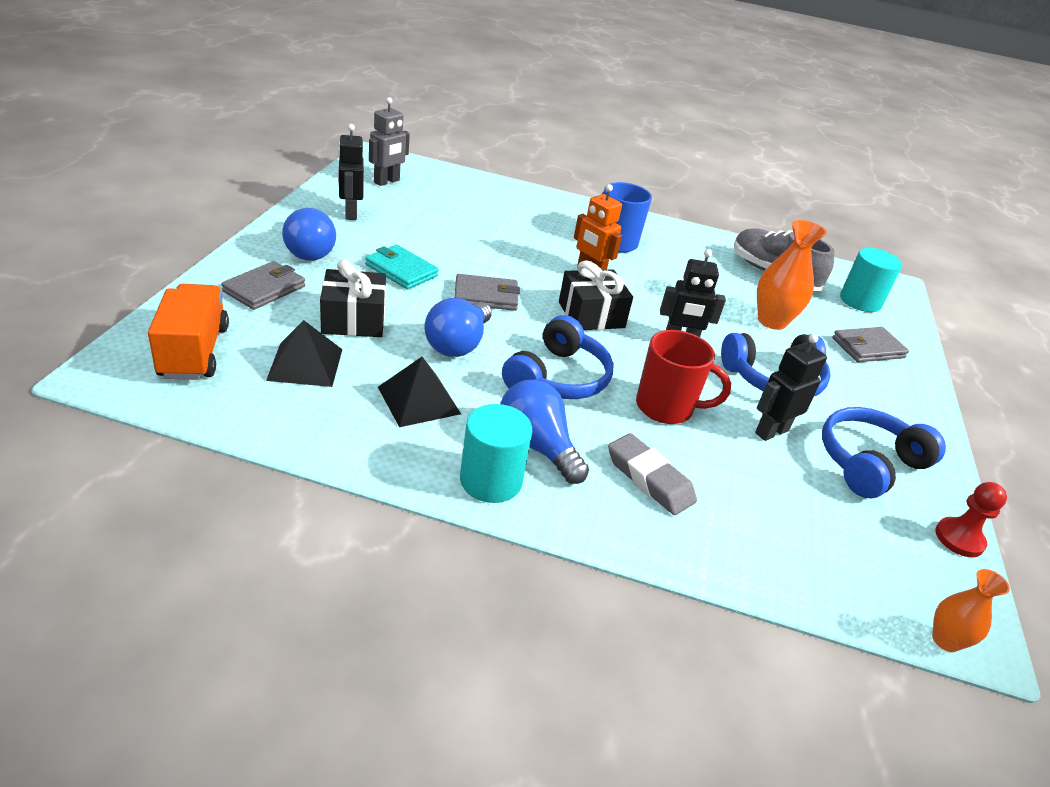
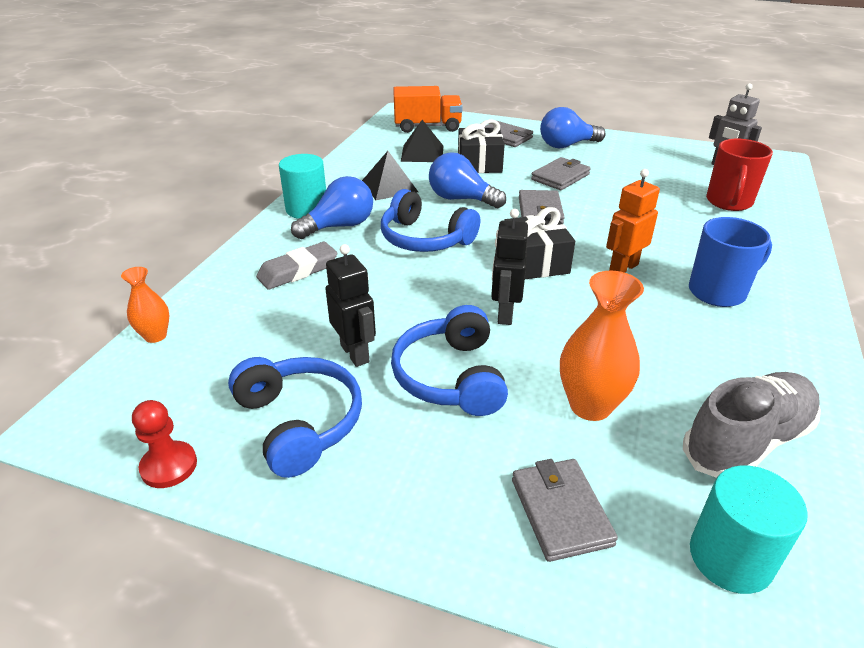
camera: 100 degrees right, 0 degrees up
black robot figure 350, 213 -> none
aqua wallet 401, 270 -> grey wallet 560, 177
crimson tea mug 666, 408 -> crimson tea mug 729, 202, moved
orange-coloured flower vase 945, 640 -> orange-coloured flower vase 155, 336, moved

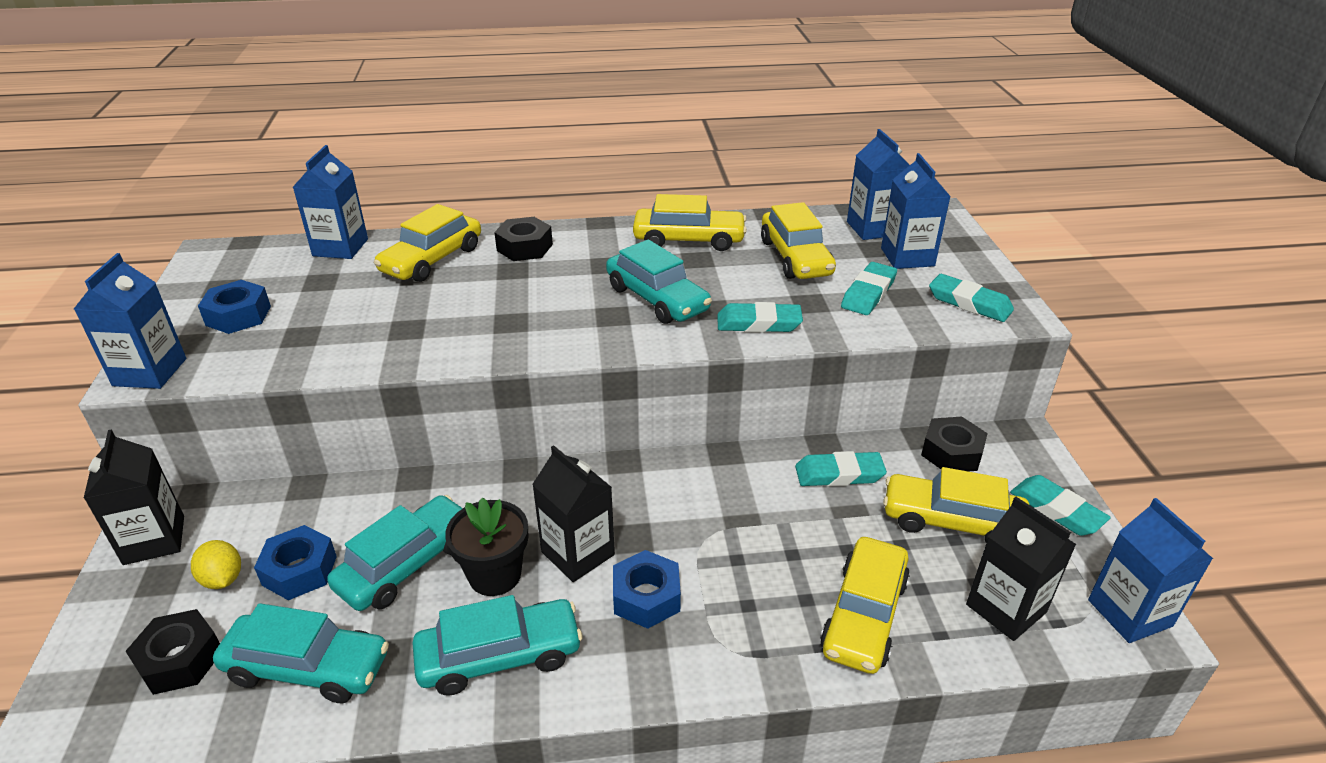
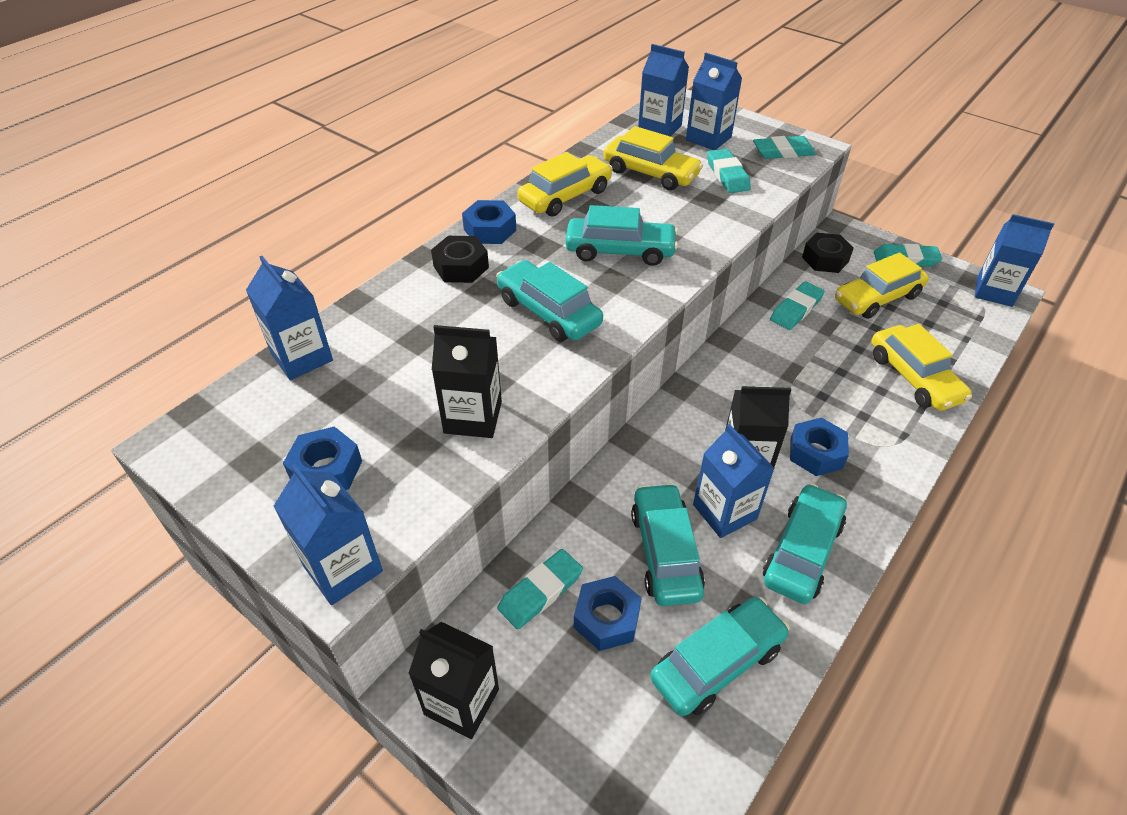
camera: 45 degrees left, 10 degrees up
bright yellow toy car 432, 260 -> none
aqua eraser 759, 323 -> aqua eraser 540, 592, moved
black flower pot 495, 575 -> royal blue juice carton 724, 512
black juice carton 1006, 608 -> black juice carton 473, 417, moved
bright yellow toy lemon 223, 579 -> none
black hex nut 180, 659 -> none
none -> royal blue hex nut 490, 230
none -> aqua toy car 548, 312

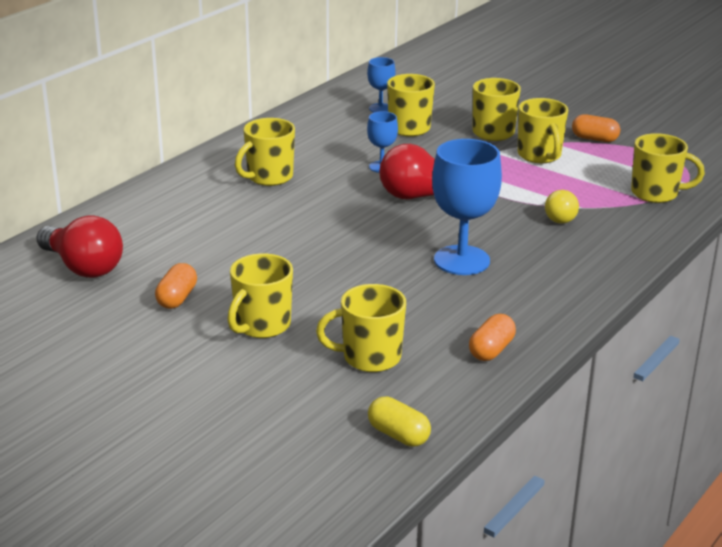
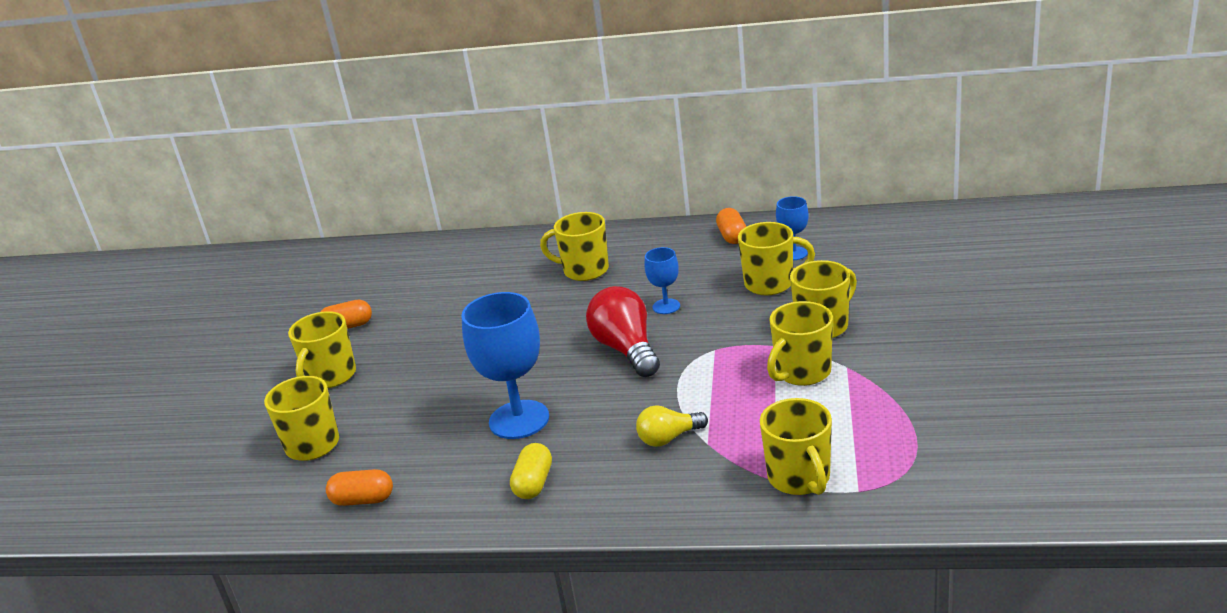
camera: 65 degrees right, 0 degrees up
orange-coloured pill shape 594, 139 -> orange-coloured pill shape 732, 236, moved
crimson lightbulb 83, 267 -> none
bright yellow tea mug 261, 326 -> bright yellow tea mug 330, 377, 75 degrees counterclockwise
bright yellow pill shape 398, 435 -> bright yellow pill shape 533, 483, moved

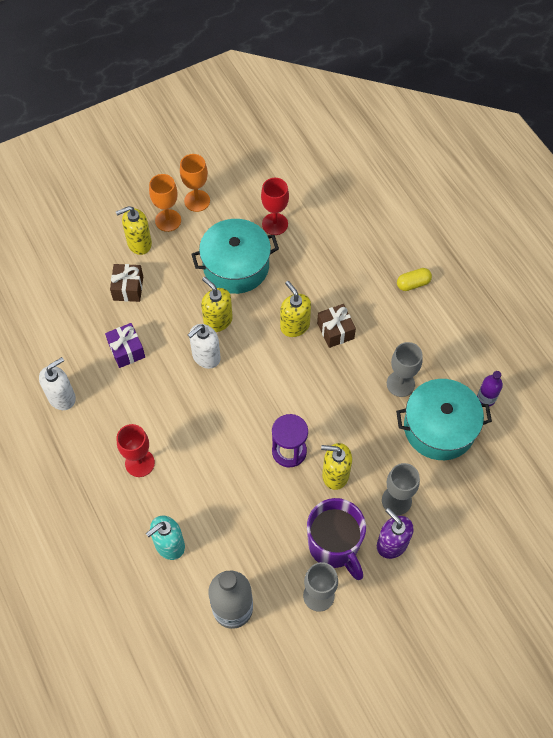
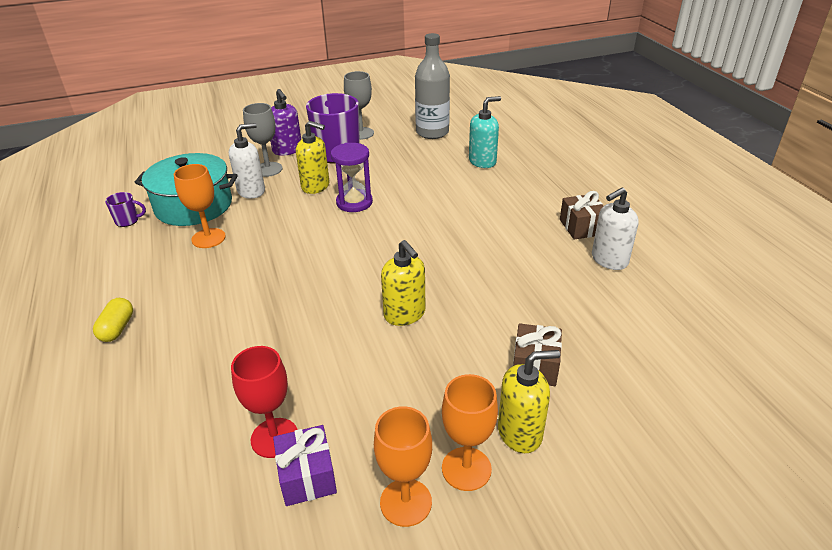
camera: 170 degrees left, 25 degrees down
aqua pot 236, 266 -> none
bright yellow pill shape 413, 284 -> bright yellow pill shape 117, 328, 75 degrees counterclockwise
bright yellow soap dispenser 294, 326 -> none
dark brown present 335, 331 -> dark brown present 581, 227, moved
purple present 126, 350 -> purple present 307, 476, moved
pure white soap dispenser 206, 356 -> pure white soap dispenser 251, 191, moved
grey chalice 400, 384 -> orange-coloured chalice 208, 238
purple bottle 486, 398 -> purple tea mug 128, 221
crimson chalice 139, 463 -> none

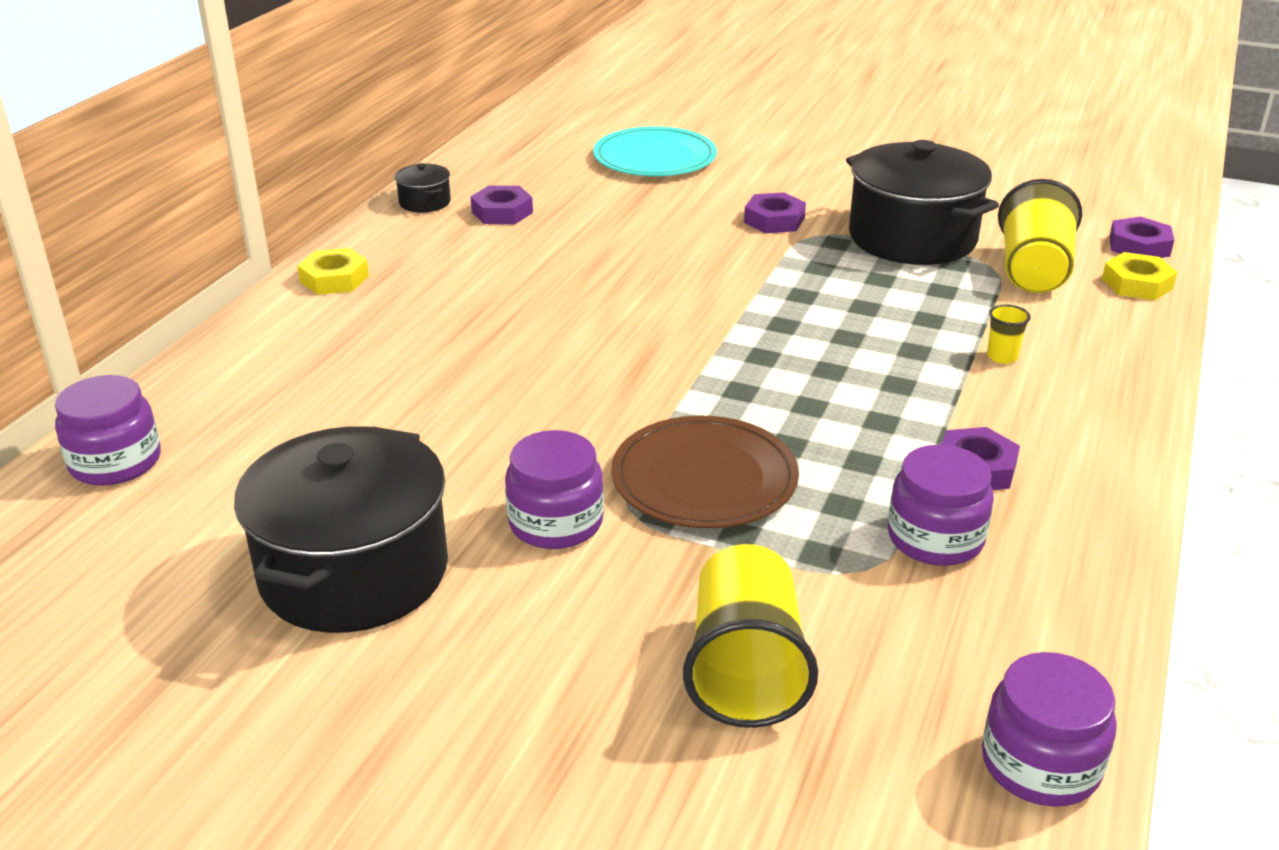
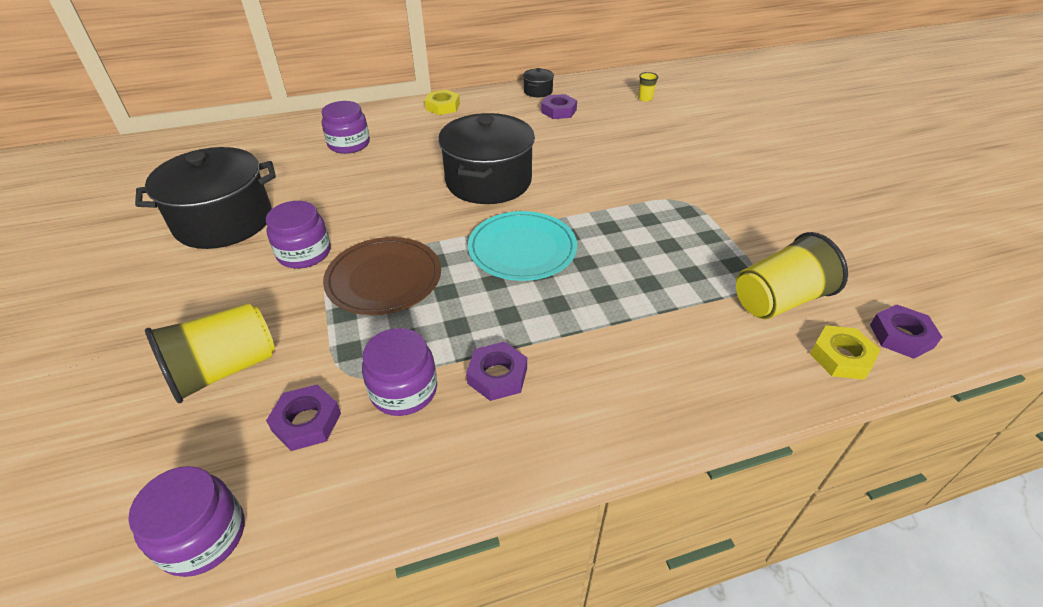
camera: 50 degrees right, 10 degrees up
aqua flat dish 655, 158 -> aqua flat dish 522, 249, moved
black pot 912, 238 -> black pot 488, 181, moved
purple hex nut 774, 220 -> purple hex nut 307, 422, moved
bright yellow cup 1002, 357 -> bright yellow cup 645, 98, moved
purple preserve jar 116, 462 -> purple preserve jar 349, 144, moved

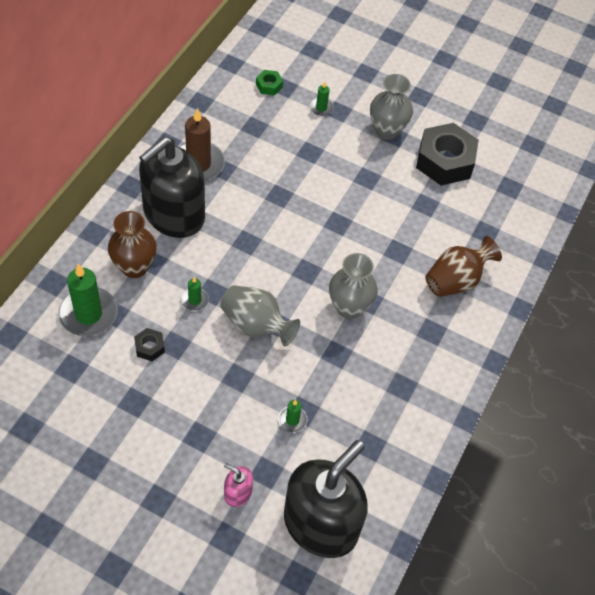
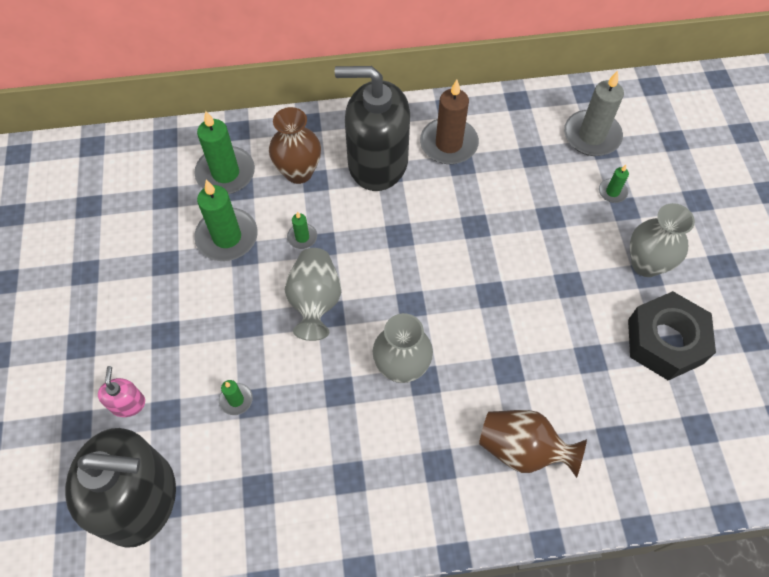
camera: 60 degrees right, 5 degrees up
emerald hex nut 269, 86 -> grey wax candle 592, 136
black hex nut 149, 347 -> emerald wax candle 227, 237

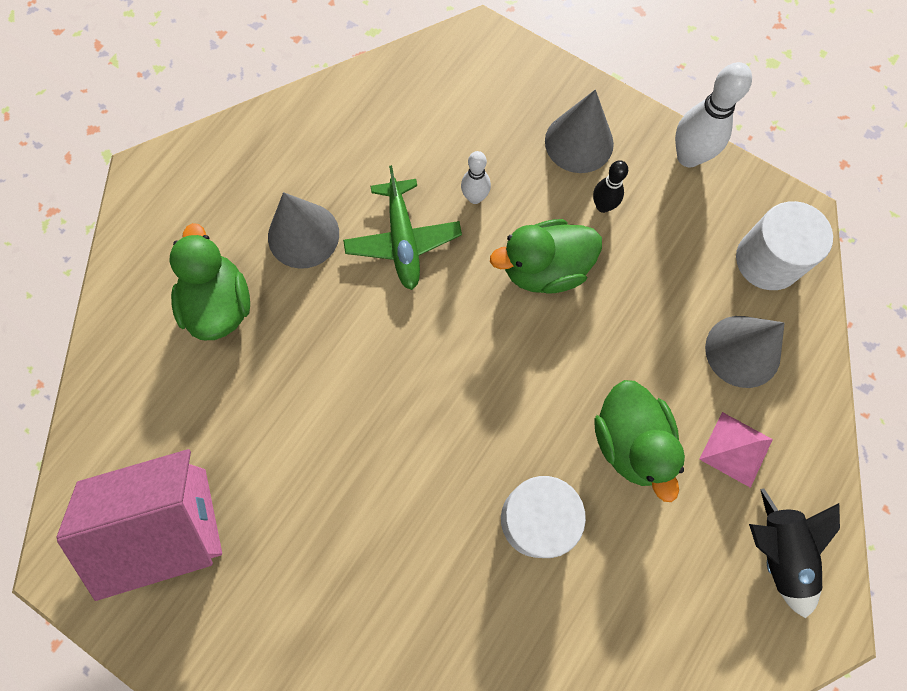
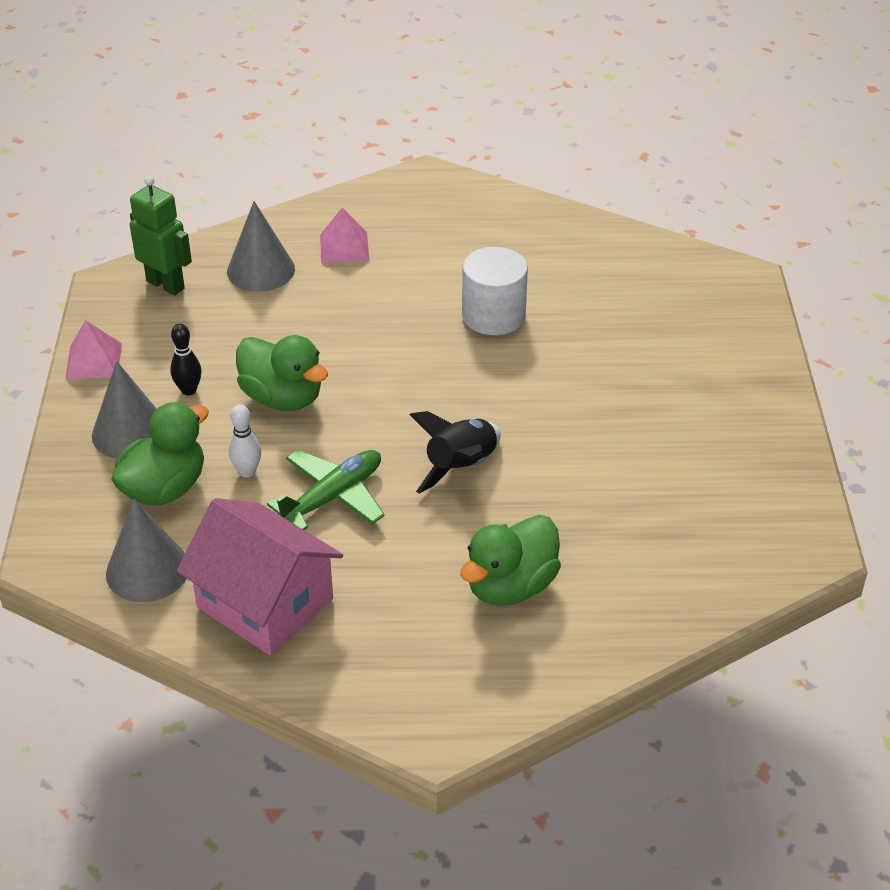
camera: 125 degrees left, 30 degrees down
pure white bowling pin 688, 156 -> rosy pyramid shape 93, 361
grey cone shape 303, 235 -> grey cone shape 147, 570, moved
pure white cylinder shape 768, 260 -> emerald robot figure 166, 284
emerald toy duck 630, 442 -> emerald toy duck 164, 488, moved
rosy cottage 167, 525 -> rosy cottage 265, 603, moved
black rocket 777, 553 -> black rocket 461, 467, moved

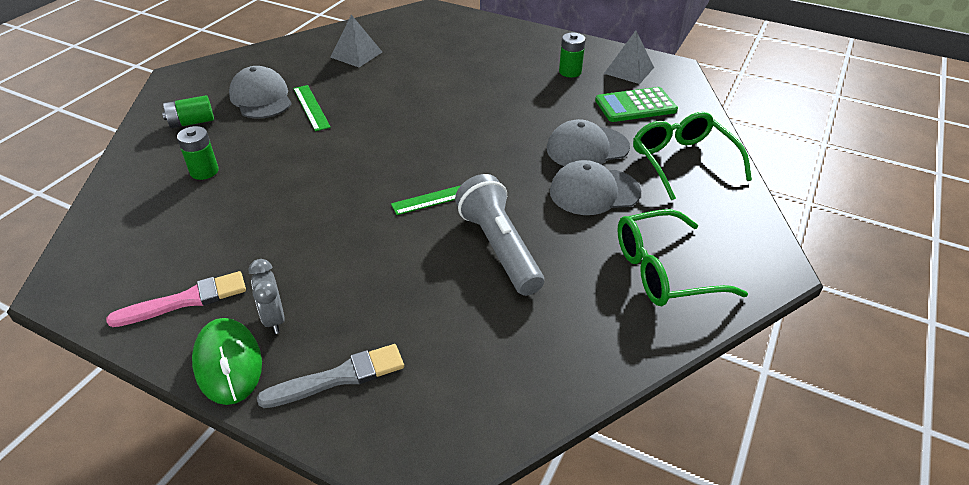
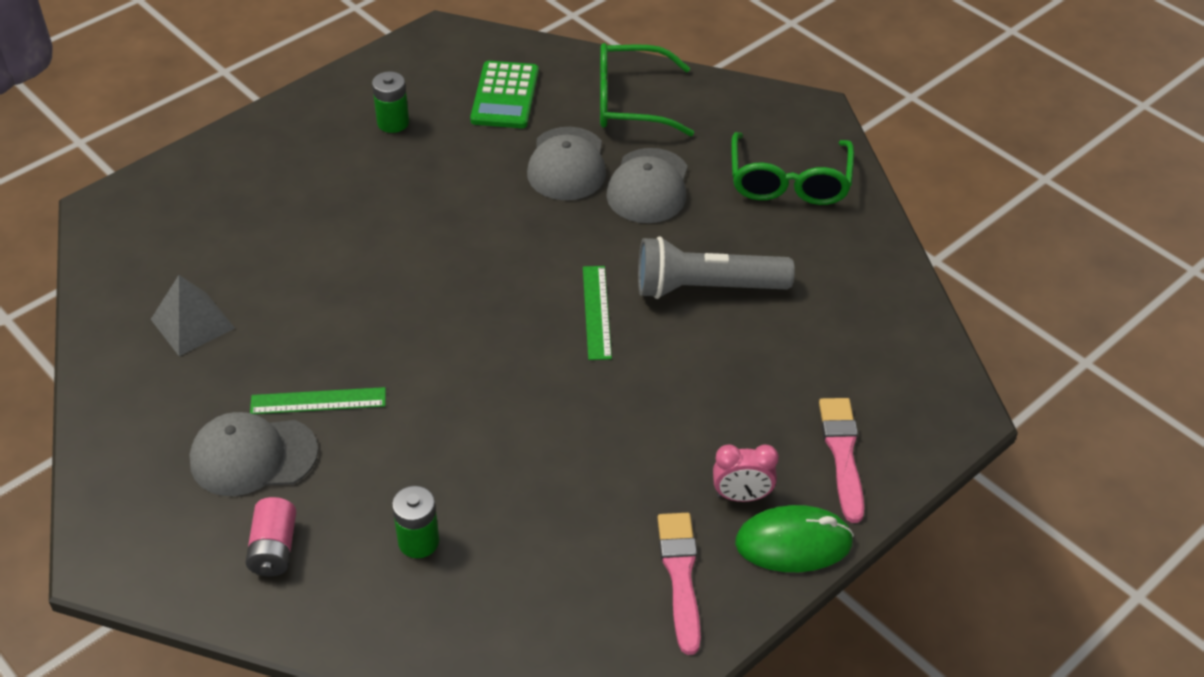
camera: 70 degrees left, 5 degrees up
grey pyramid shape 629, 70 -> none
emerald power cell 192, 122 -> rosy power cell 274, 549
grey clock 274, 319 -> rosy clock 741, 496
grey brush 339, 377 -> rosy brush 842, 454

